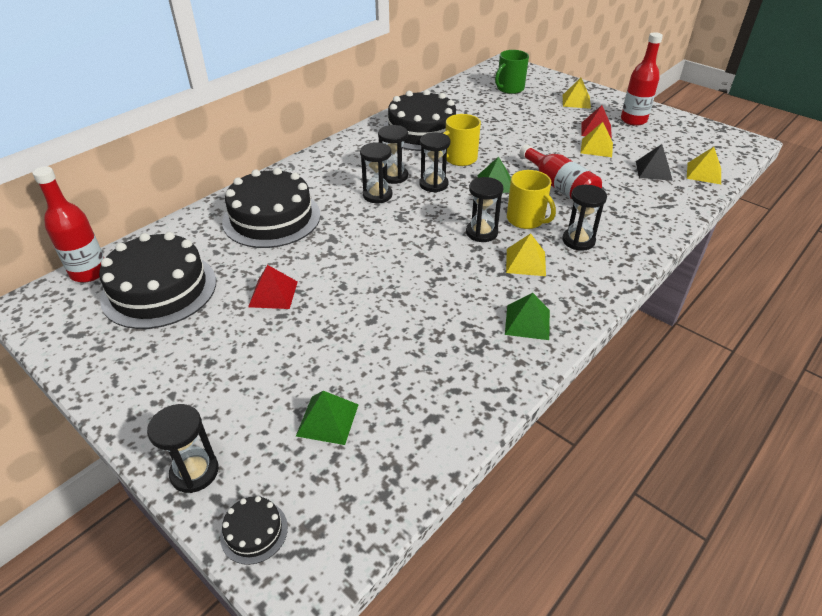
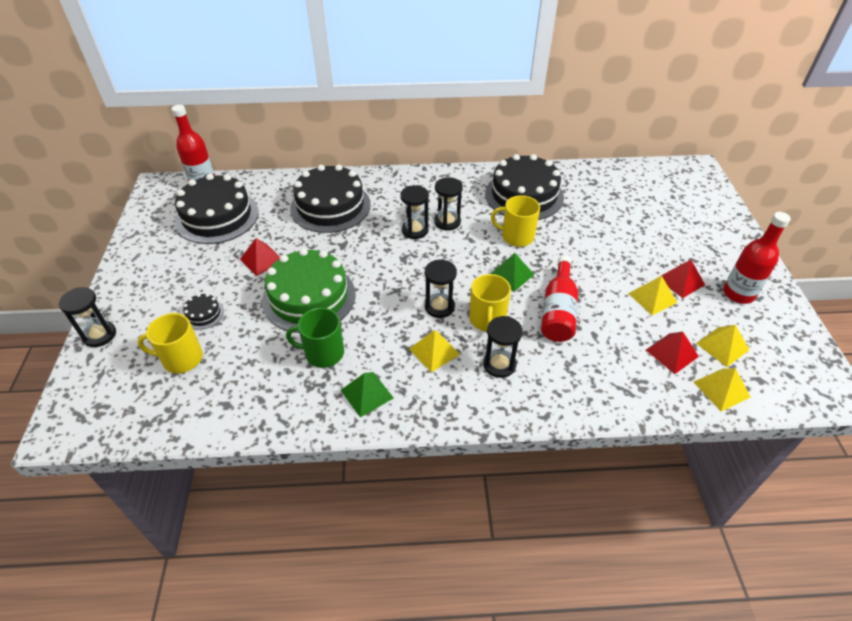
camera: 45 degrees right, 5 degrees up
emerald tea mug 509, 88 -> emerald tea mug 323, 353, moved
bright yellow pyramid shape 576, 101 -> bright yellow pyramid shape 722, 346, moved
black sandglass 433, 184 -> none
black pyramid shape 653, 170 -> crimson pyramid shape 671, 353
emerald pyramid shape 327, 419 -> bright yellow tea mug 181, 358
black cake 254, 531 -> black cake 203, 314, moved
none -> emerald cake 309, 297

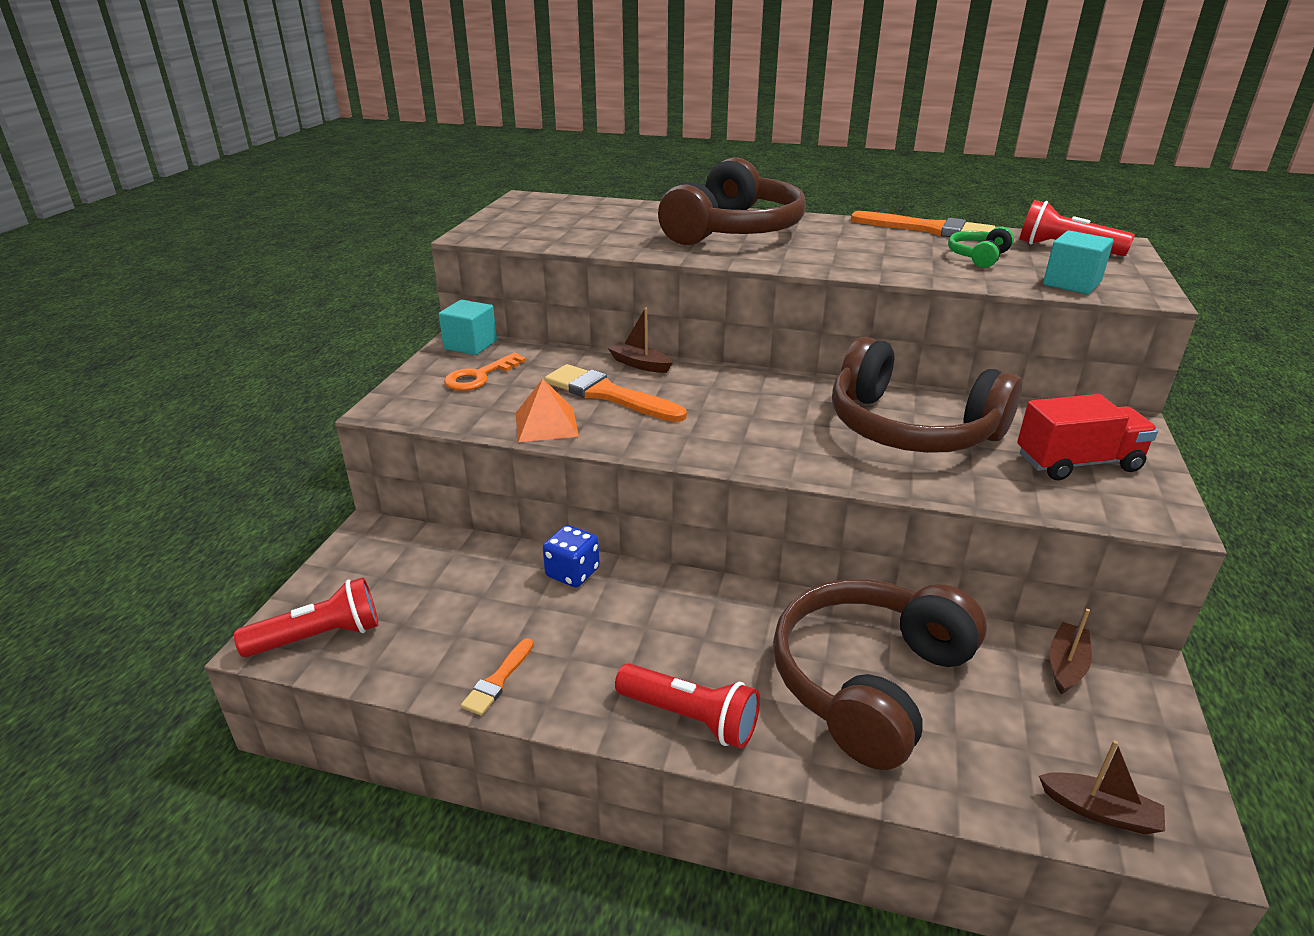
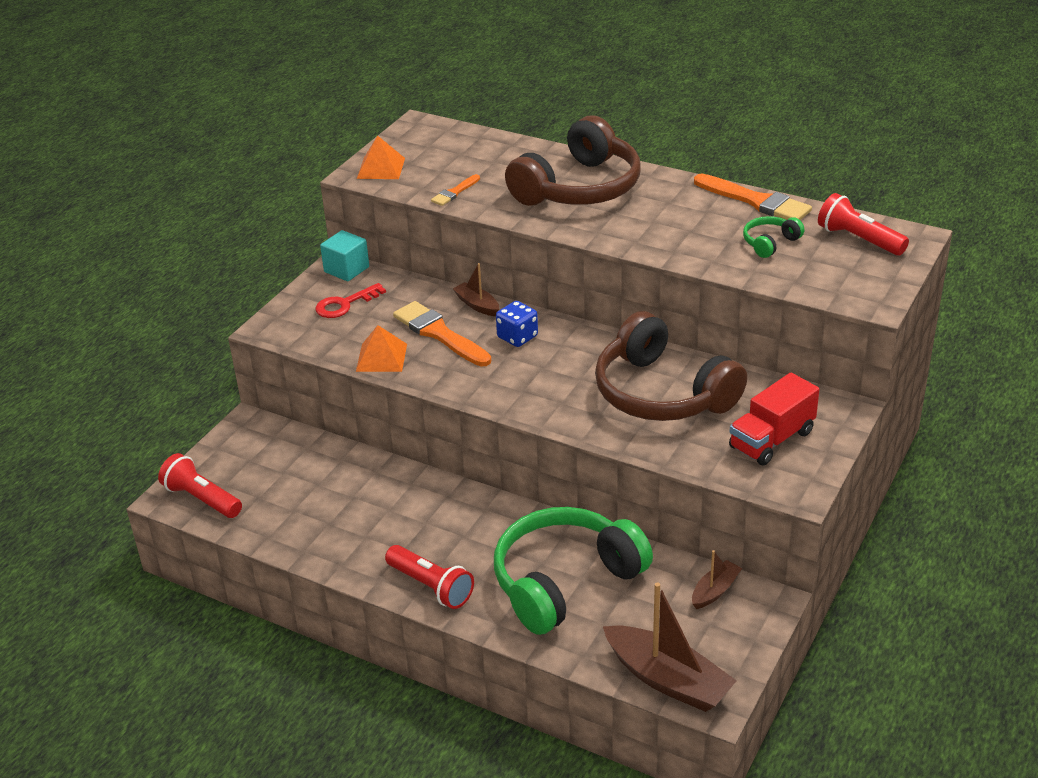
camera: 15 degrees right, 5 degrees up
aqua solid cube 1071, 283 -> none
orange-coloured latchkey 479, 376 -> crimson latchkey 345, 304
crimson toy truck 1077, 463 -> crimson toy truck 771, 440, 135 degrees clockwise
royal blue game die 572, 573 -> royal blue game die 517, 337, moved
crimson torch 319, 637 -> crimson torch 202, 499, 135 degrees counterclockwise
dark brown headphones 869, 682 -> emerald headphones 565, 581
orange-coloured brush 498, 680 -> orange-coloured brush 454, 192, moved
dark brown toy boat 1100, 811 -> dark brown toy boat 668, 680, x1.93
none -> orange-coloured pyramid shape 381, 168

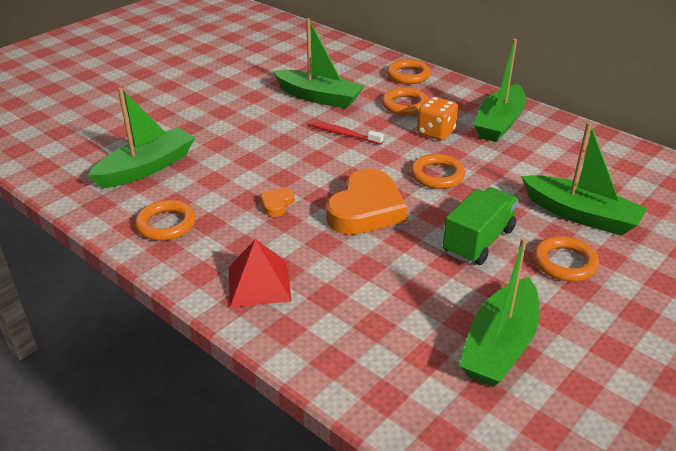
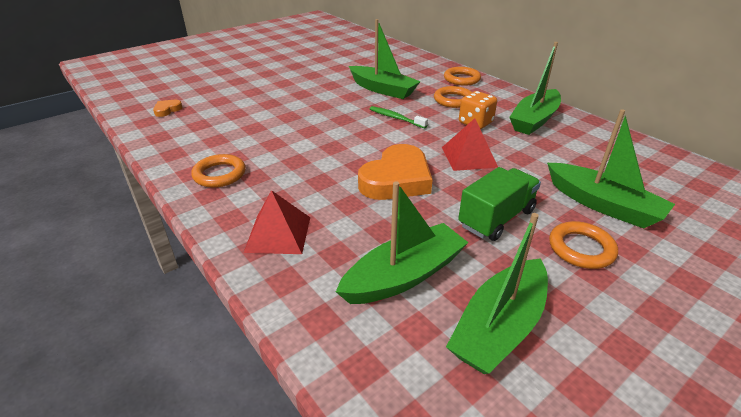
camera: 10 degrees right, 0 degrees up
emerald toy boat 147, 168 -> emerald toy boat 404, 275, moved
crimson toothbrush 345, 134 -> emerald toothbrush 396, 118
orange-coloured ring 437, 175 -> crimson pyramid shape 469, 157
orange-coloured heart 276, 204 -> orange-coloured heart 167, 110, moved

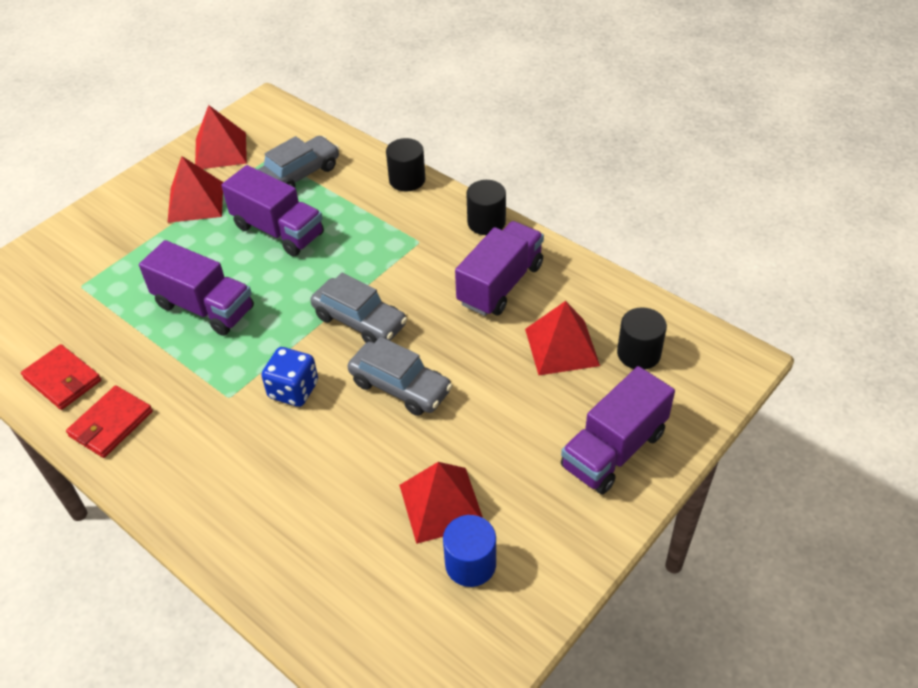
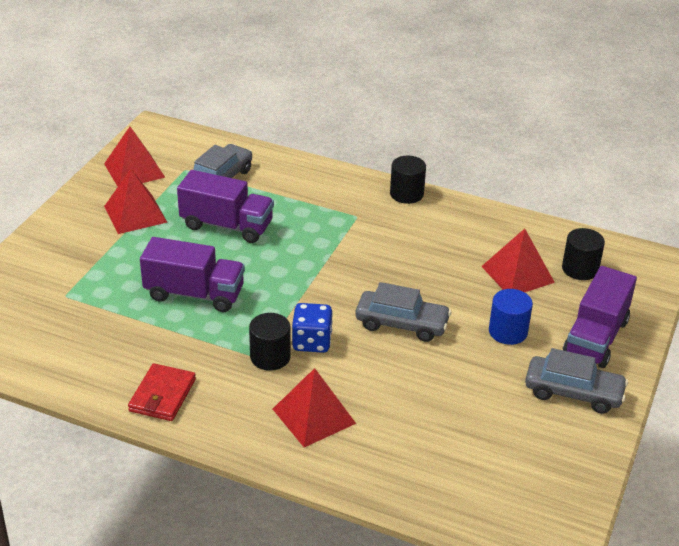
camera: 20 degrees left, 10 degrees down
black cylinder shape 407, 180 -> black cylinder shape 270, 357, moved
purple toy truck 500, 284 -> none
grey toy car 360, 320 -> grey toy car 573, 392, moved
crimson wallet 63, 379 -> none
crimson pyramid shape 441, 504 -> crimson pyramid shape 314, 416, moved
royal blue cylinder shape 470, 564 -> royal blue cylinder shape 508, 332, moved

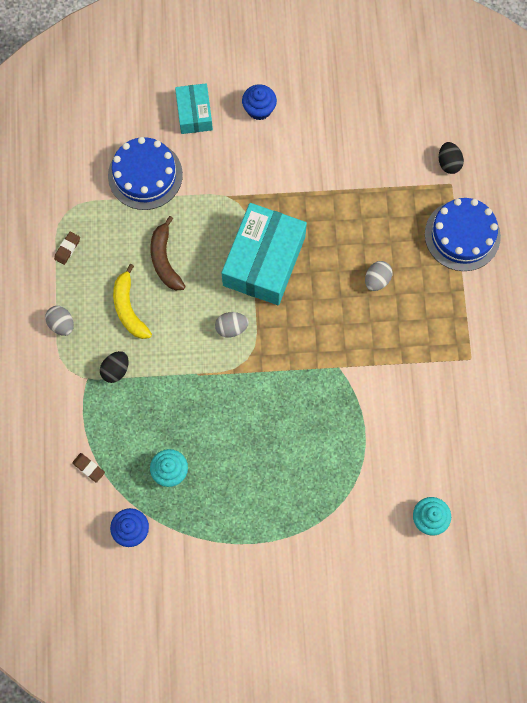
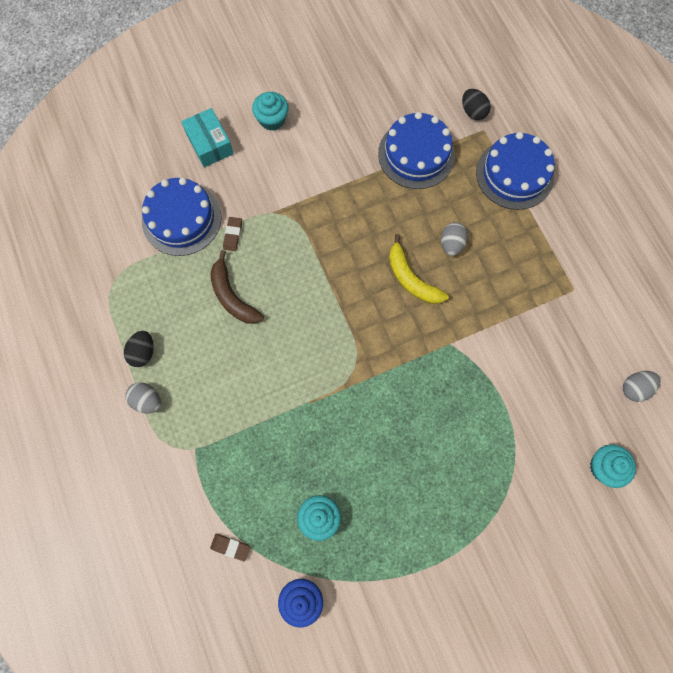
camera: 20 degrees left, 0 degrees up
royal blue cupcake 259, 109 -> aqua cupcake 272, 120
aqua box 264, 261 -> none
dark brown eraser 67, 249 -> dark brown eraser 233, 235, moved
bright yellow banana fruit 129, 308 -> bright yellow banana fruit 411, 279, moved
grey egg shape 231, 328 -> grey egg shape 634, 388, moved
black egg shape 116, 370 -> black egg shape 143, 352, moved
none -> royal blue cake 416, 154

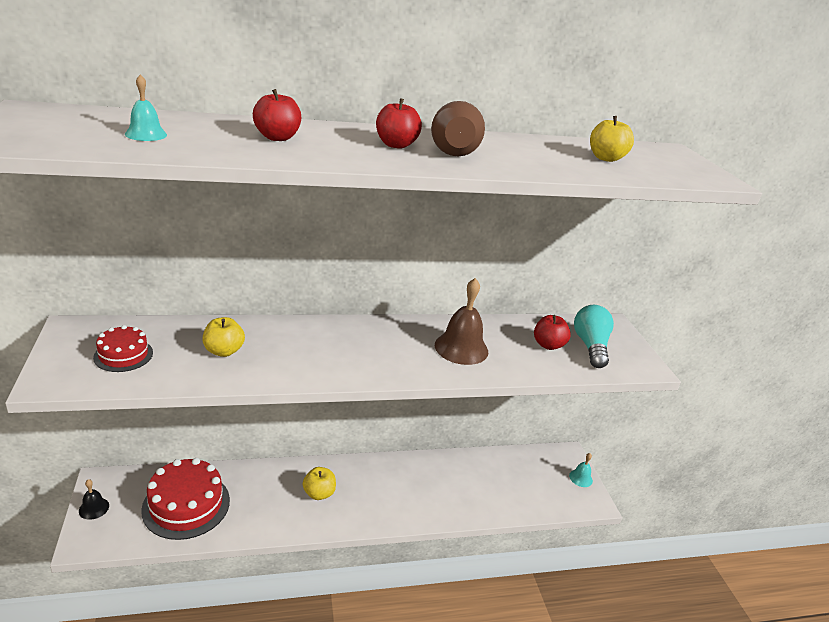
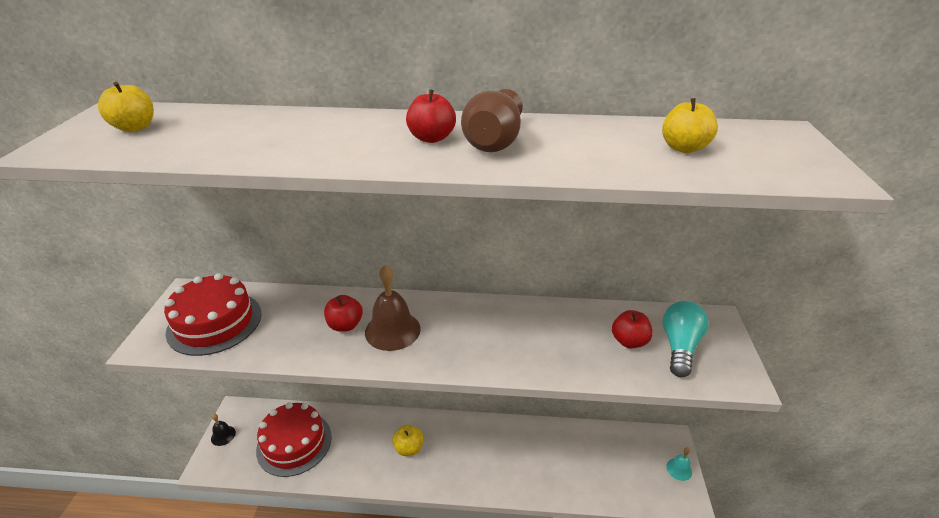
camera: 20 degrees right, 5 degrees up
aqua bell 146, 134 -> none
crimson apple 277, 138 -> crimson apple 345, 325, moved
dark brown bell 461, 348 -> dark brown bell 392, 330, moved
bright yellow apple 224, 351 -> bright yellow apple 135, 128, moved
crimson cake 123, 355 -> crimson cake 214, 322, x1.84

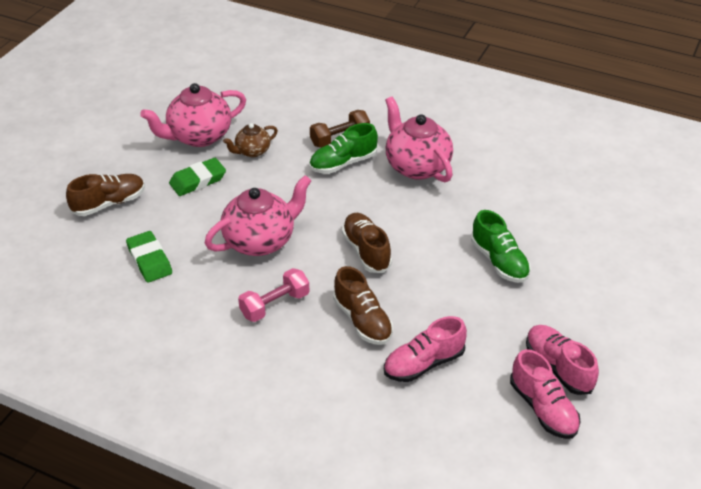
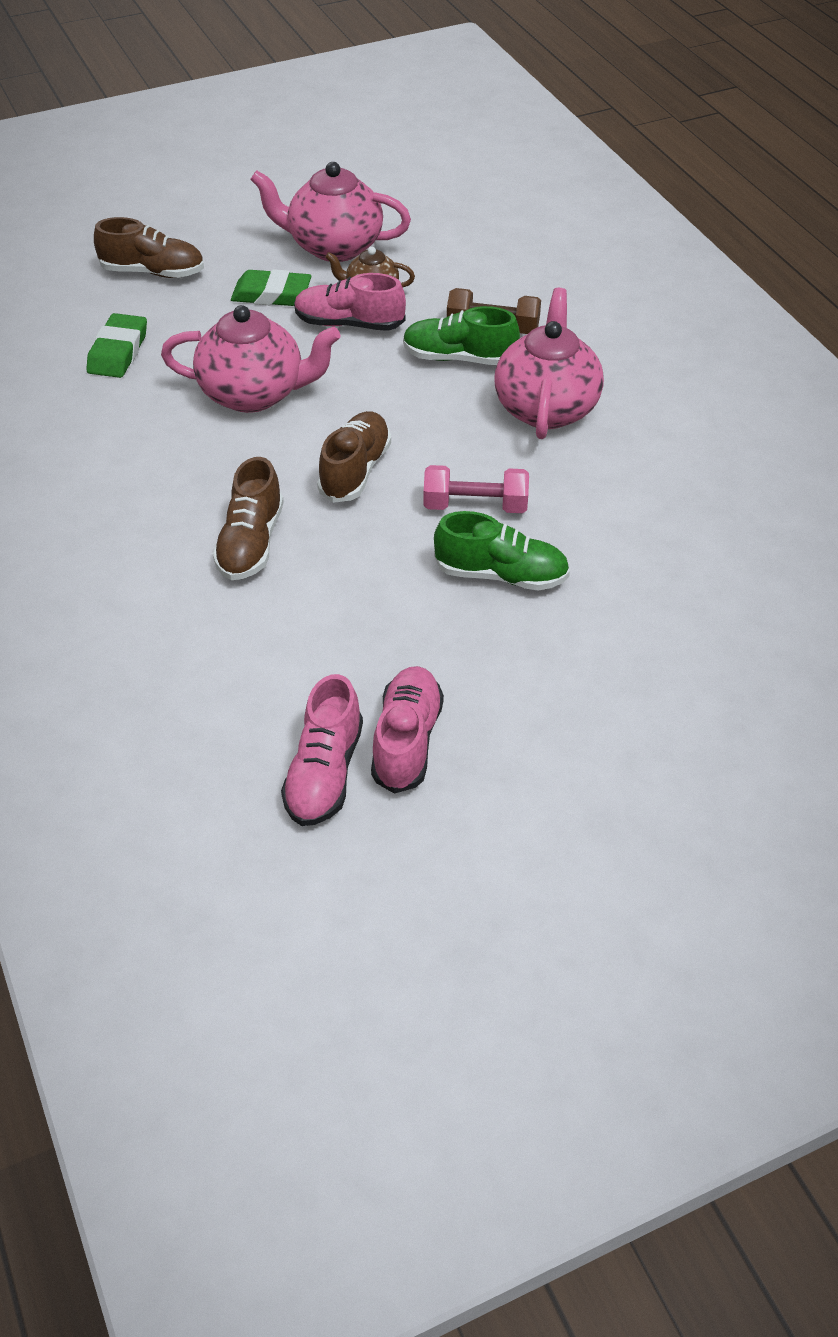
camera: 40 degrees right, 5 degrees up
emerald sneaker 499, 261 -> emerald sneaker 501, 575, 90 degrees counterclockwise
rosy dumbbell 275, 305 -> rosy dumbbell 475, 506, moved
rosy sneaker 423, 363 -> rosy sneaker 349, 324, moved

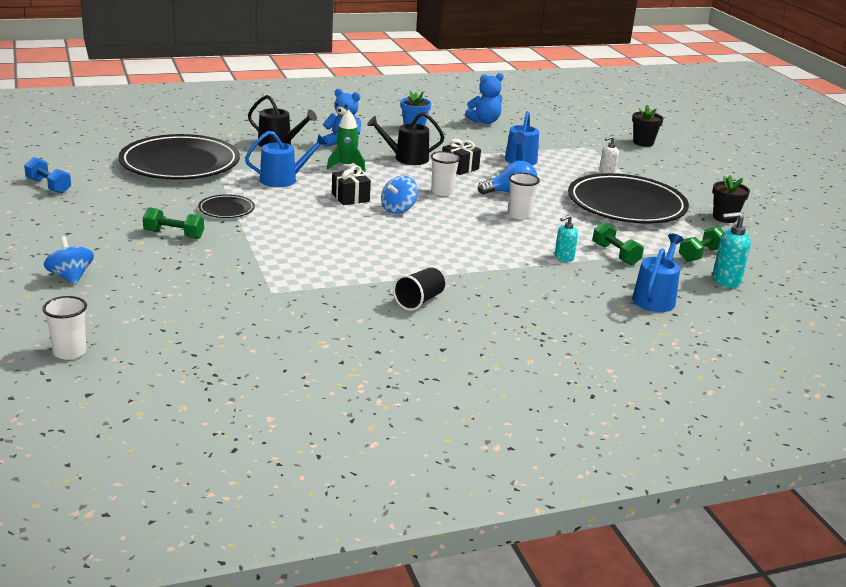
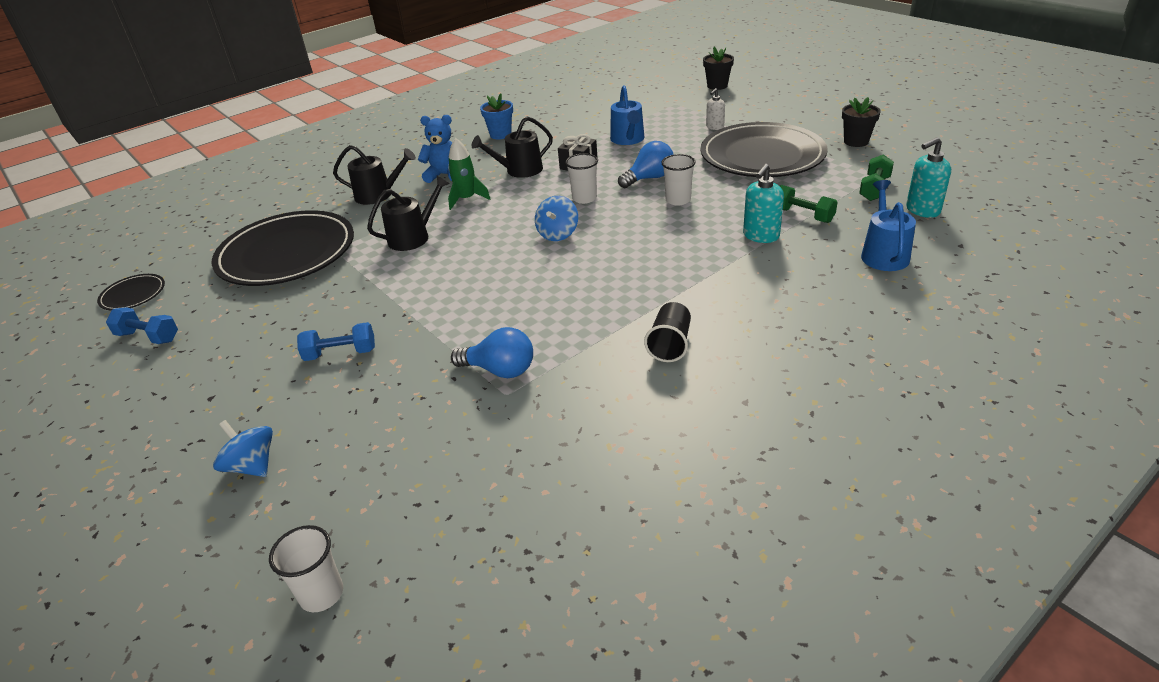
camera: 15 degrees left, 10 degrees up
royal blue teddy 484, 121 -> none
royal blue watering can 283, 179 -> black watering can 413, 237
black present 350, 197 -> none
black flat dish 226, 209 -> black flat dish 133, 295, moved
emerald dumbbell 174, 234 -> royal blue dumbbell 340, 353
aqua soap dispenser 564, 257 -> aqua soap dispenser 760, 236, x1.56
none -> royal blue lightbulb 500, 370

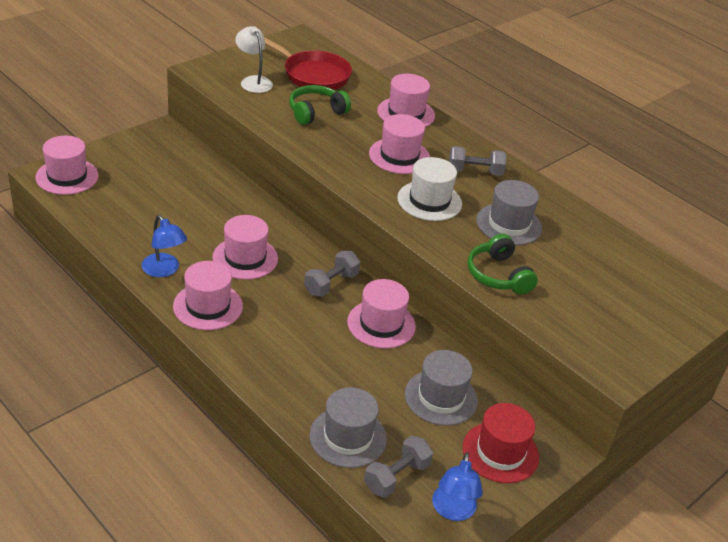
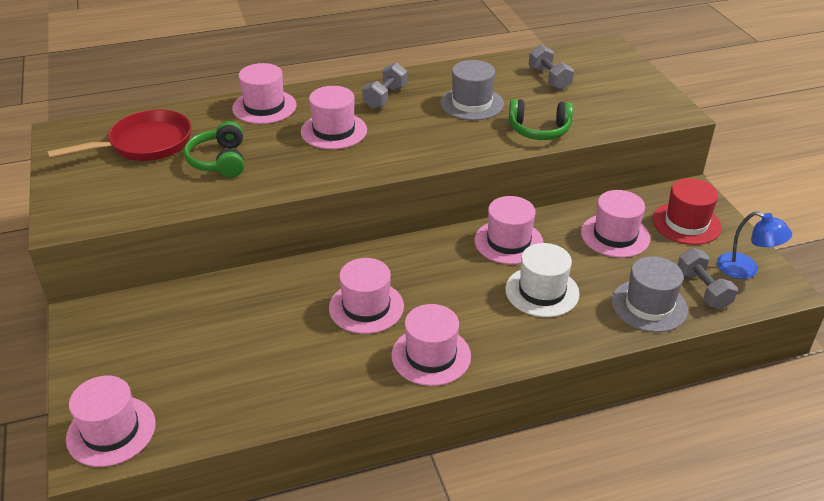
camera: 60 degrees left, 0 degrees up
pure white reading lamp 253, 81 -> none
pure white hat 429, 201 -> pure white hat 542, 291, moved
royal blue reading lamp 164, 270 -> none
grey dumbbell 331, 284 -> grey dumbbell 549, 79, moved
grey hat 441, 397 -> rosy hat 615, 235

